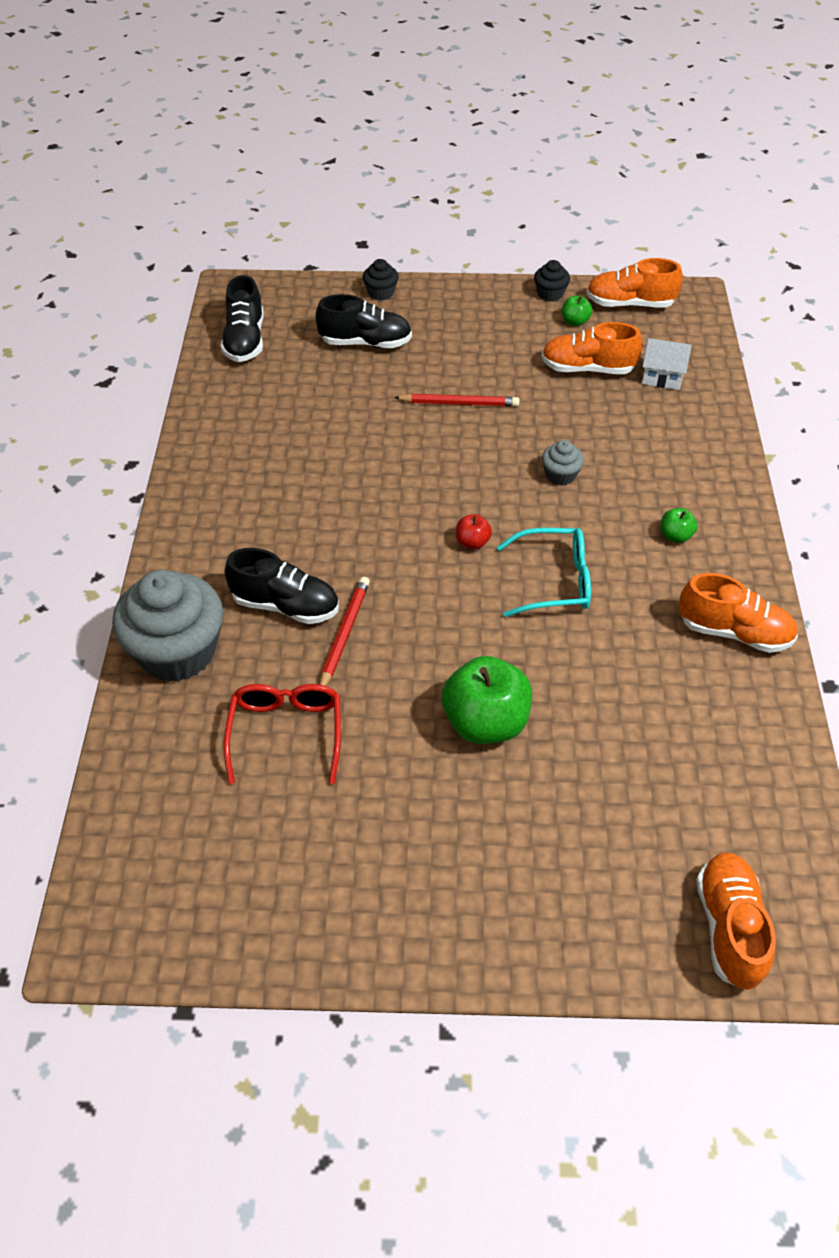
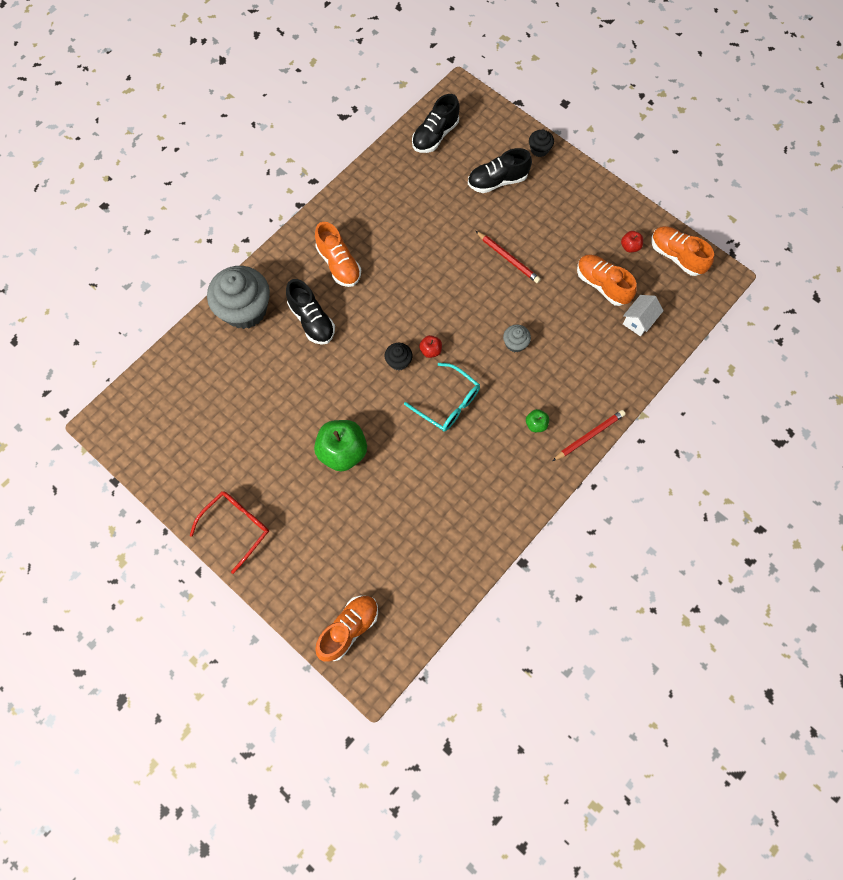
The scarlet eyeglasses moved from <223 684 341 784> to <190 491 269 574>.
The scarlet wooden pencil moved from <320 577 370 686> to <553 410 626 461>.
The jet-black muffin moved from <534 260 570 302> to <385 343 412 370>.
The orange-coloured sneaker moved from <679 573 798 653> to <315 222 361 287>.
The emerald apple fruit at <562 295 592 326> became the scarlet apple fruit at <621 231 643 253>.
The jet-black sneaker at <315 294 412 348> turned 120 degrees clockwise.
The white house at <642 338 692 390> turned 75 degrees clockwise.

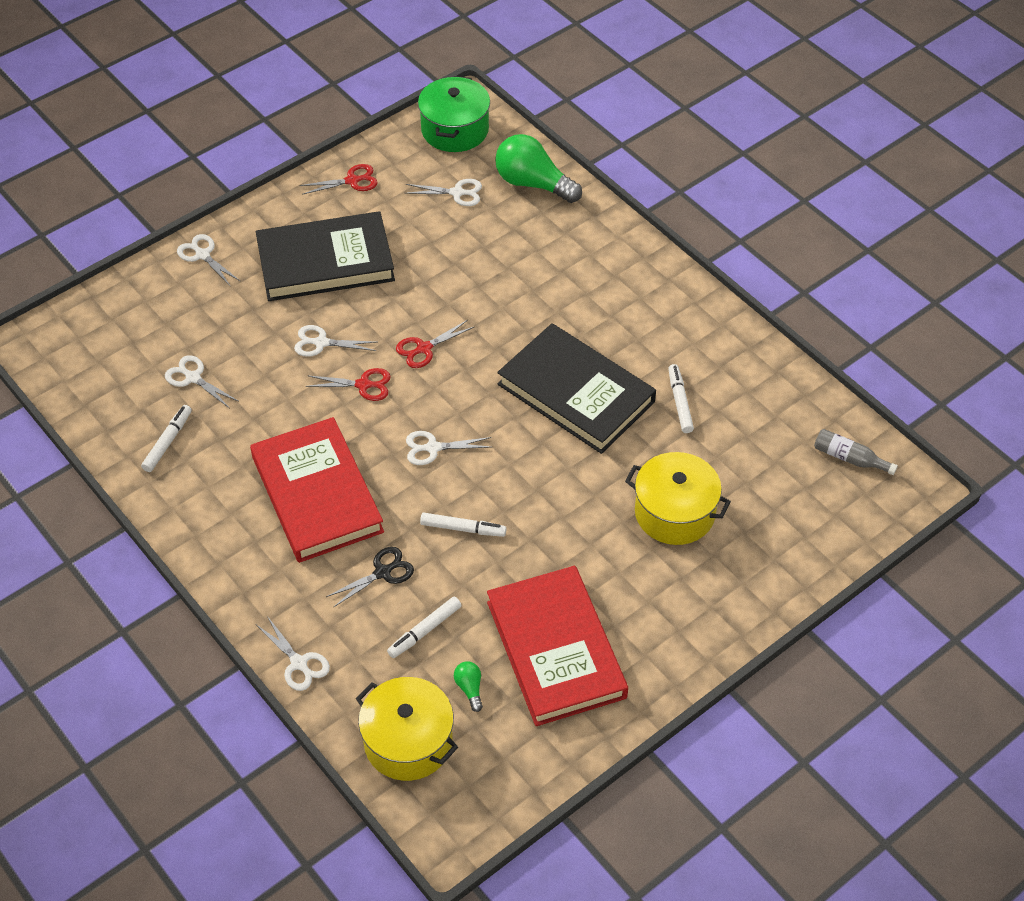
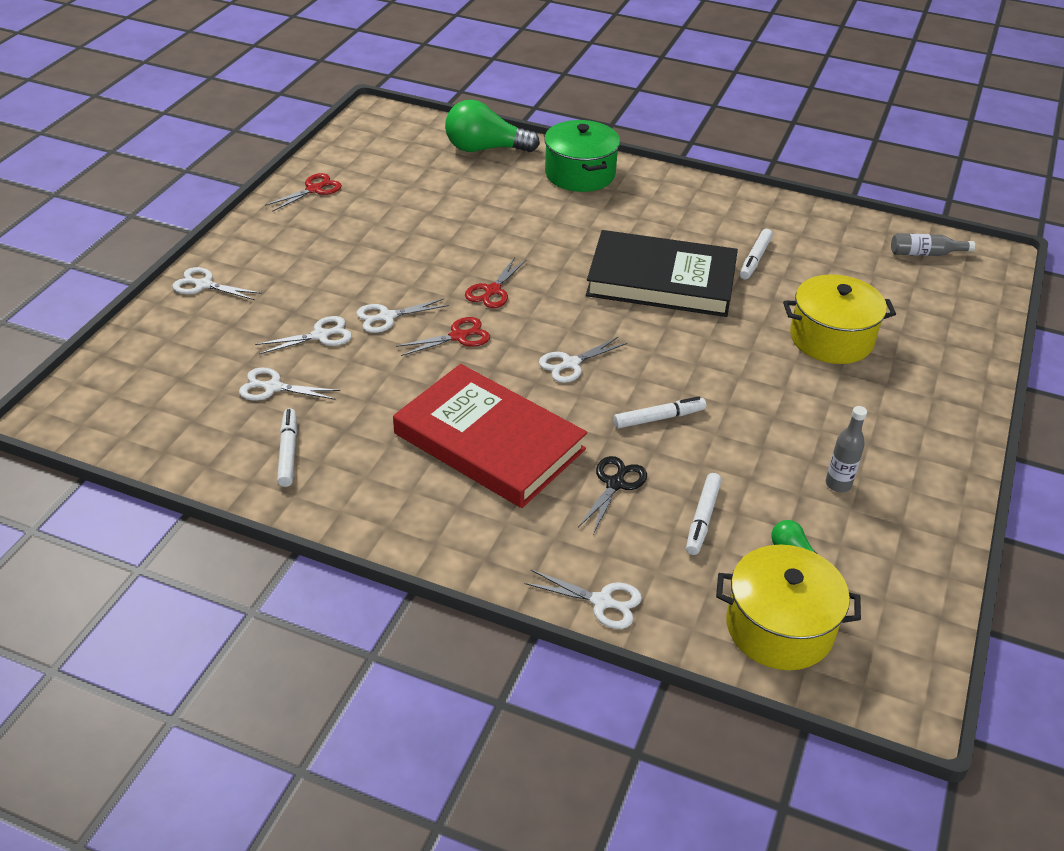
The jet-black book at <256 211 395 301> disappeared.
The white scissors moved from <404 179 482 206> to <255 316 352 354>.
The emerald pot moved from <418 76 490 152> to <544 120 620 192>.
The scarlet book at <487 566 628 726> was replaced by the grey drink bottle at <825 406 867 492>.
The white marker pen at <668 364 694 433> turned 120 degrees counterclockwise.

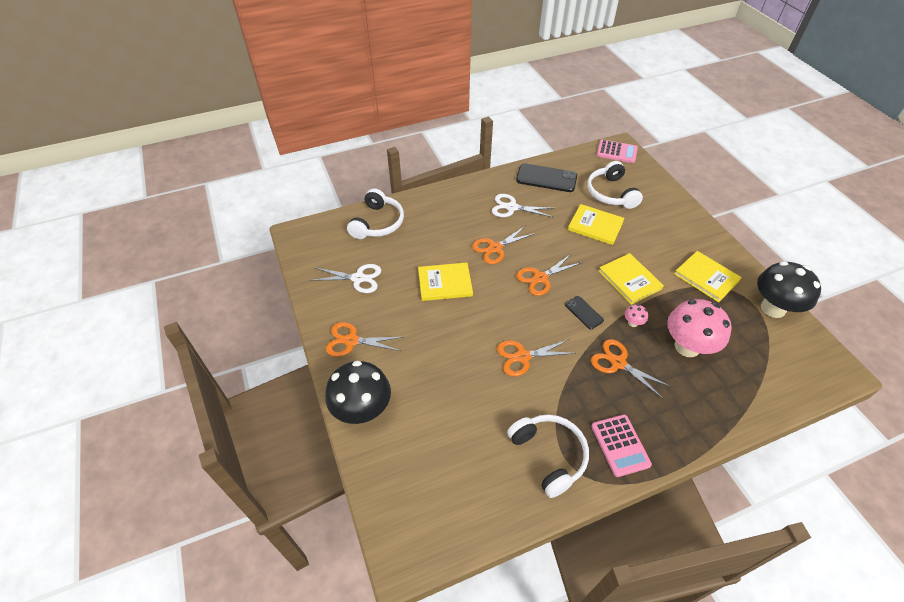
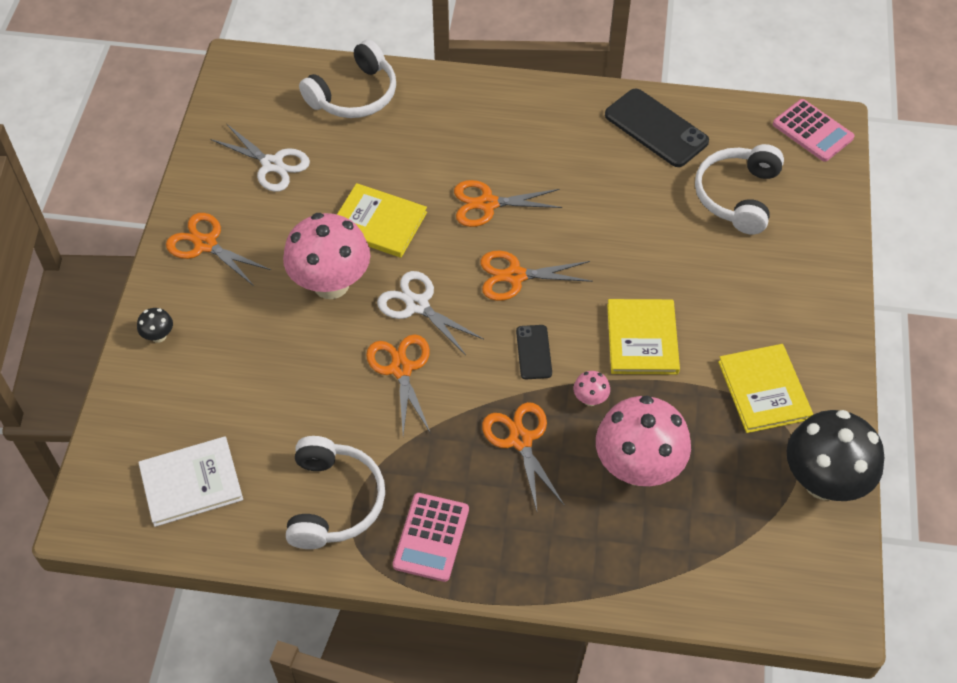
The yellow book at <568 204 624 245> disappeared.
The white book at <138 437 243 527> appeared.
The rosy fungus at <283 213 370 299> appeared.
The white scissors moved from <492 194 555 218> to <377 271 483 355>.
The orange-coloured scissors at <497 339 576 376> turned 60 degrees clockwise.
The jet-black fungus at <325 360 391 424> changed to 0.41 times the size.

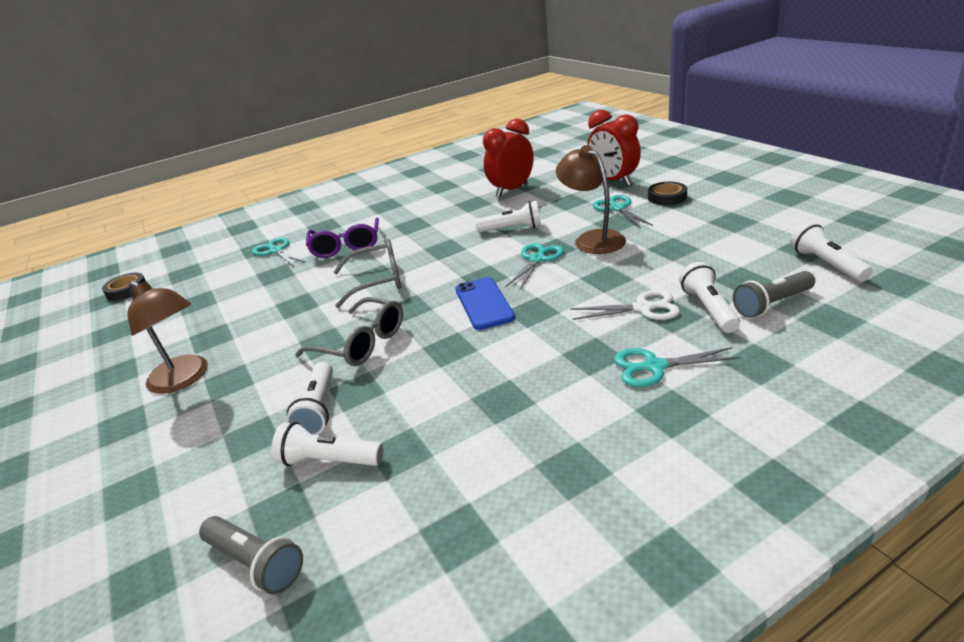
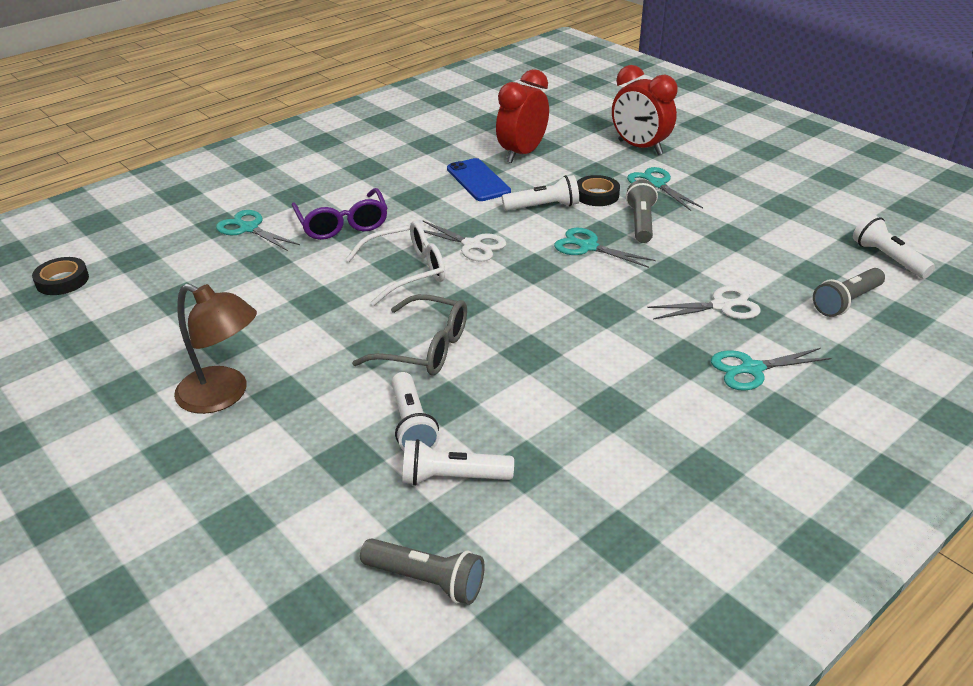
The white flashlight at <679 262 740 333> disappeared.
The white scissors at <422 220 506 262> appeared.
The royal blue smartphone moved from <455 277 515 330> to <447 158 511 201>.
The jet-black sticky tape moved from <648 182 687 205> to <577 175 620 206>.
The russet desk lamp at <556 145 626 254> was replaced by the grey flashlight at <626 180 658 243>.
The grey eyeglasses at <334 239 401 308> became the white eyeglasses at <346 221 445 306>.
The turquoise scissors at <505 243 564 290> turned 75 degrees counterclockwise.

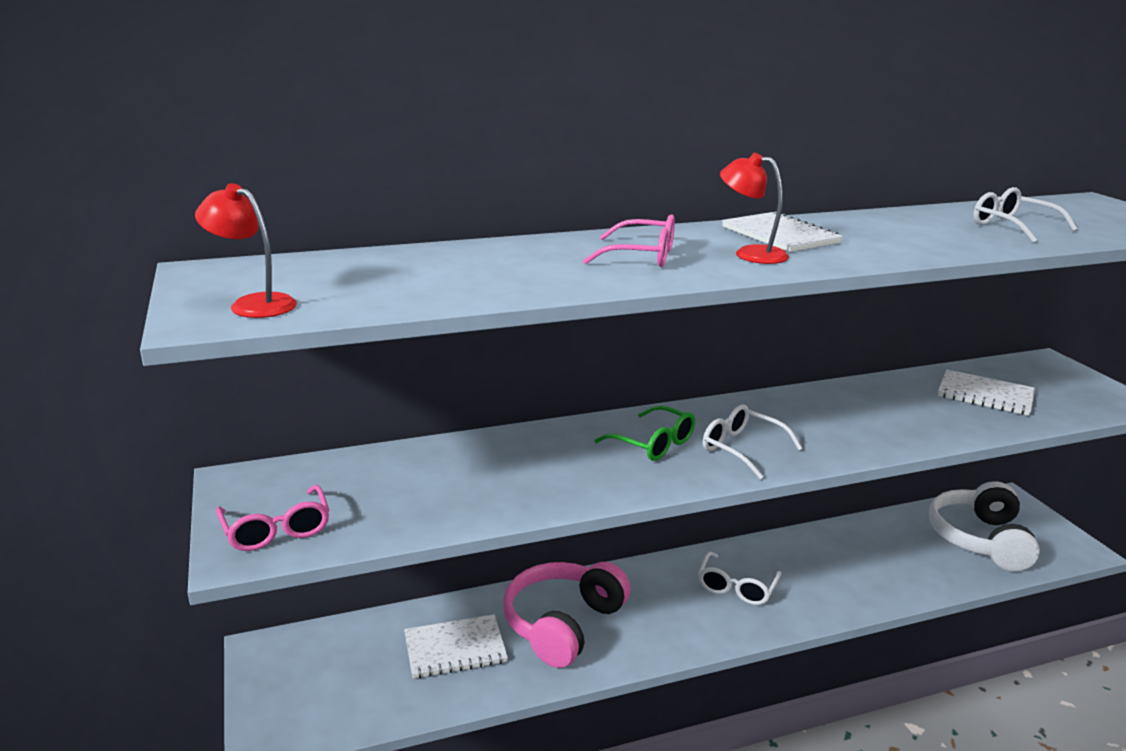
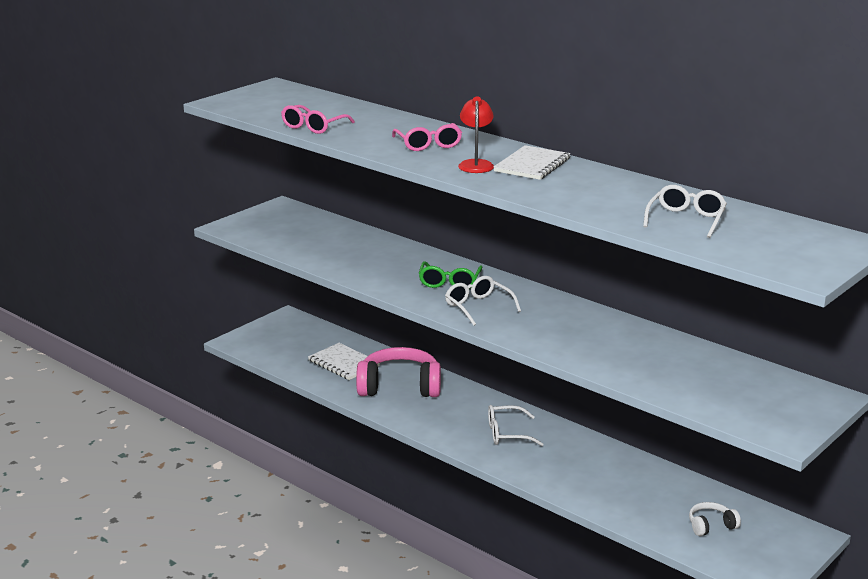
The scarlet desk lamp at <195 183 297 318> disappeared.
The white notebook at <938 369 1035 416> disappeared.
The rosy eyeglasses moved from <216 485 330 551> to <281 105 355 134>.
The white eyeglasses at <703 404 803 479> turned 45 degrees counterclockwise.
The white headphones at <929 481 1040 571> changed to 0.47 times the size.

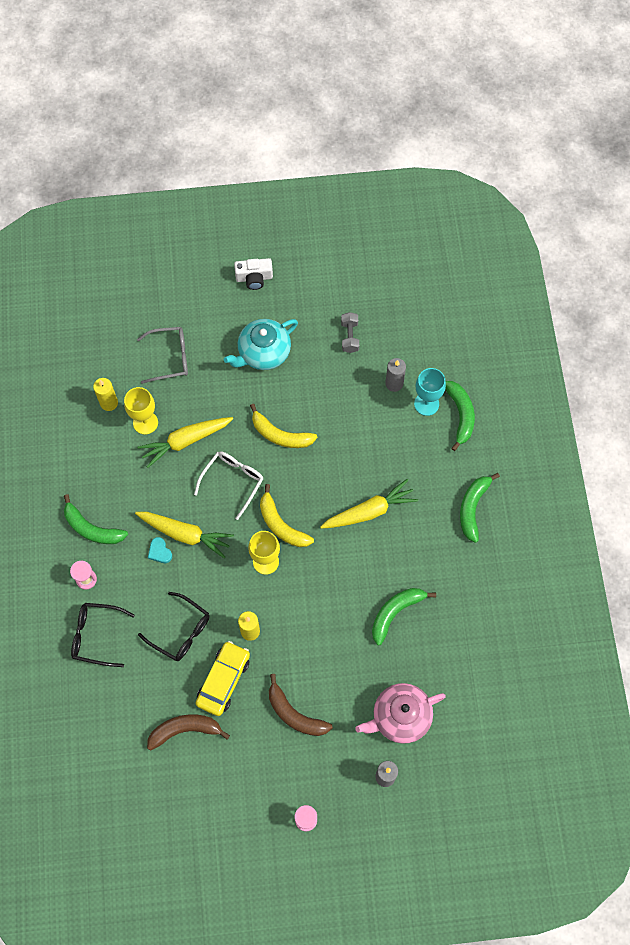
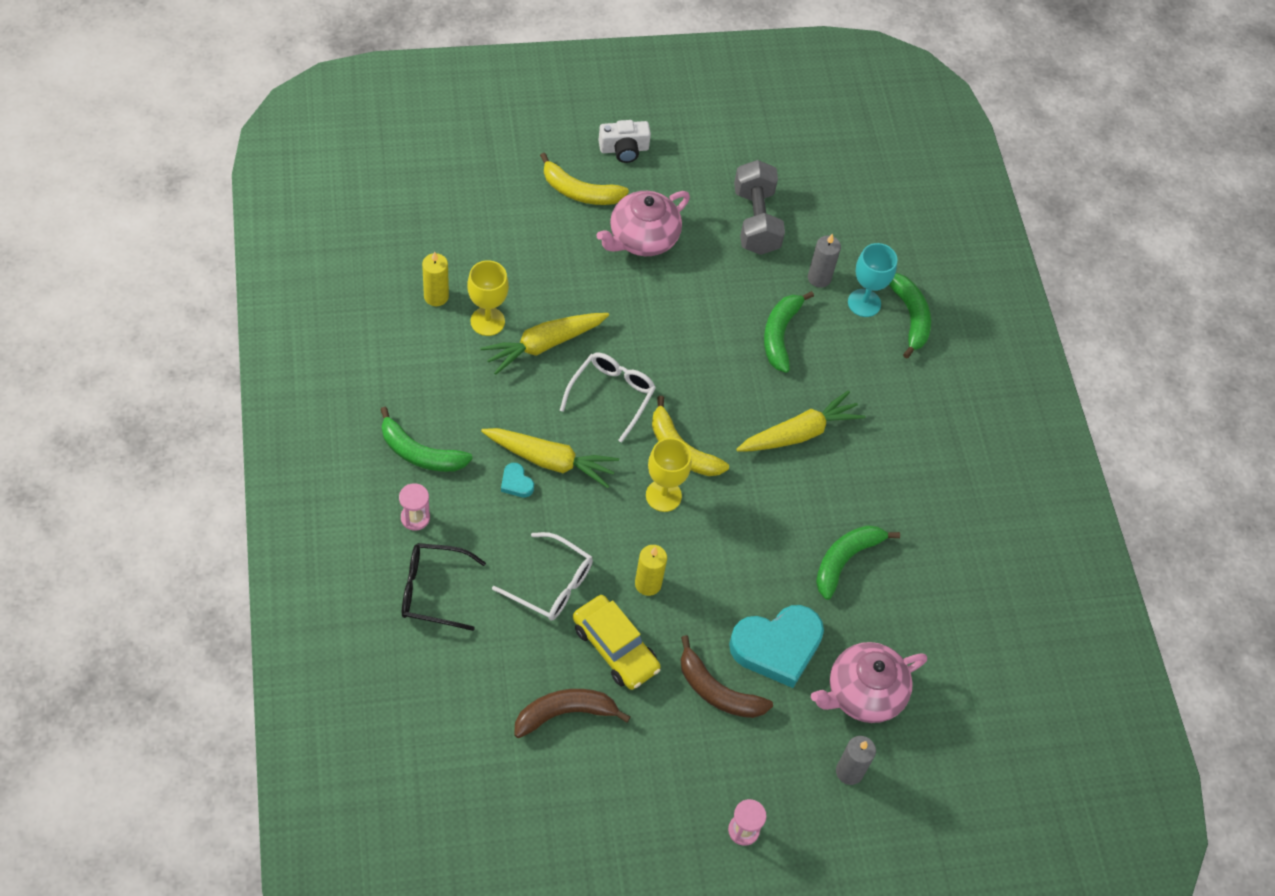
The grey eyeglasses at <137 327 188 384> disappeared.
The turquoise love heart at <729 605 824 688> appeared.
The yellow toy banana moved from <250 404 318 448> to <540 153 629 205>.
The emerald toy banana moved from <460 473 500 543> to <764 291 814 373>.
The jet-black eyeglasses at <138 592 210 661> became the white eyeglasses at <492 532 593 621>.
The turquoise china teapot at <223 319 298 370> became the rosy china teapot at <596 191 690 256>.
The yellow automobile at <196 641 250 716> turned 120 degrees clockwise.
The grey hand weight at <341 312 359 353> changed to 1.77 times the size.

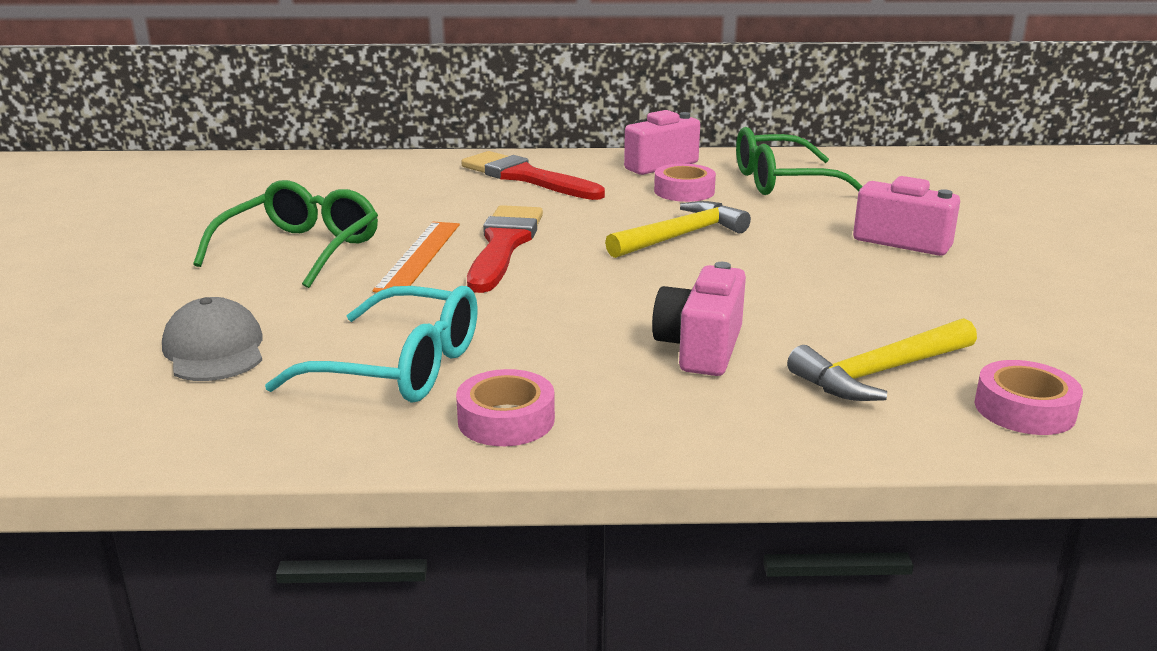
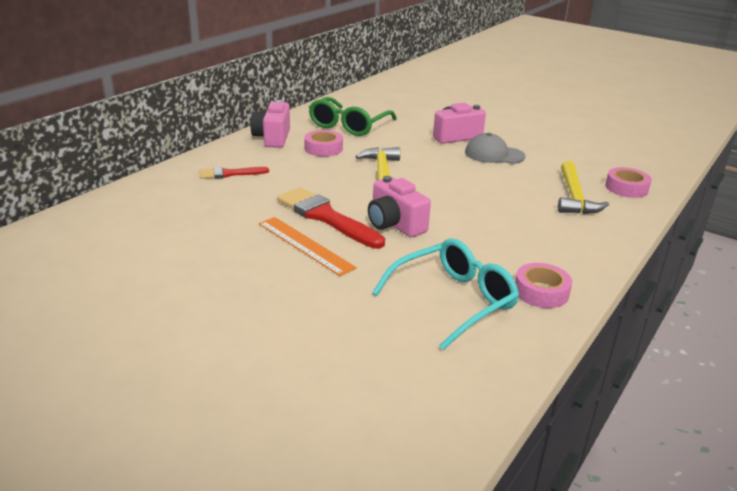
The emerald eyeglasses at <193 180 378 288> disappeared.
The grey cap moved from <162 297 263 381> to <465 133 526 164>.
The rosy compact camera moved from <652 262 746 376> to <368 176 431 237>.
The scarlet paintbrush at <461 151 605 200> changed to 0.56 times the size.

